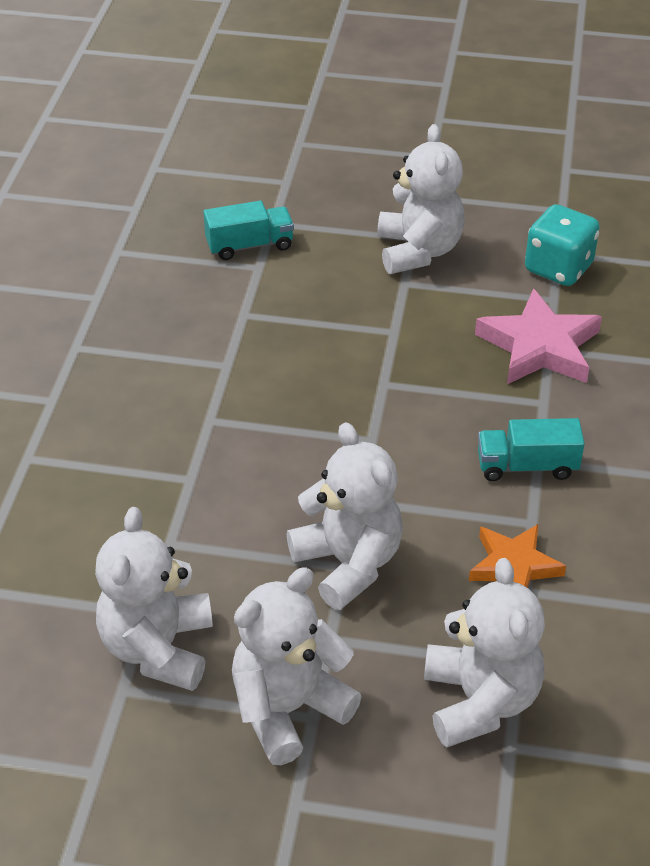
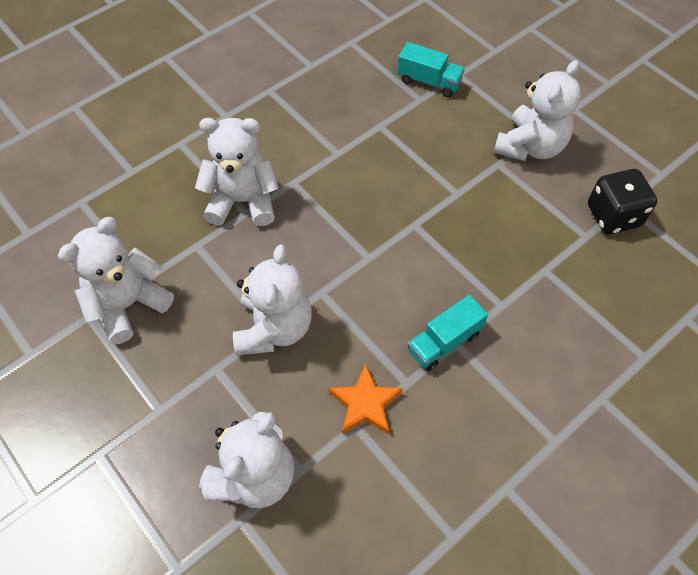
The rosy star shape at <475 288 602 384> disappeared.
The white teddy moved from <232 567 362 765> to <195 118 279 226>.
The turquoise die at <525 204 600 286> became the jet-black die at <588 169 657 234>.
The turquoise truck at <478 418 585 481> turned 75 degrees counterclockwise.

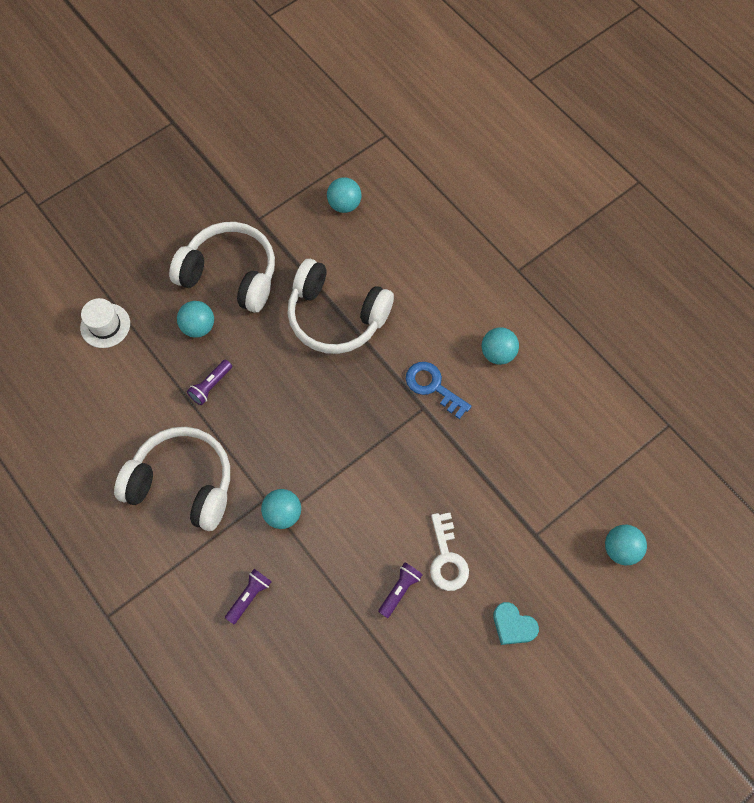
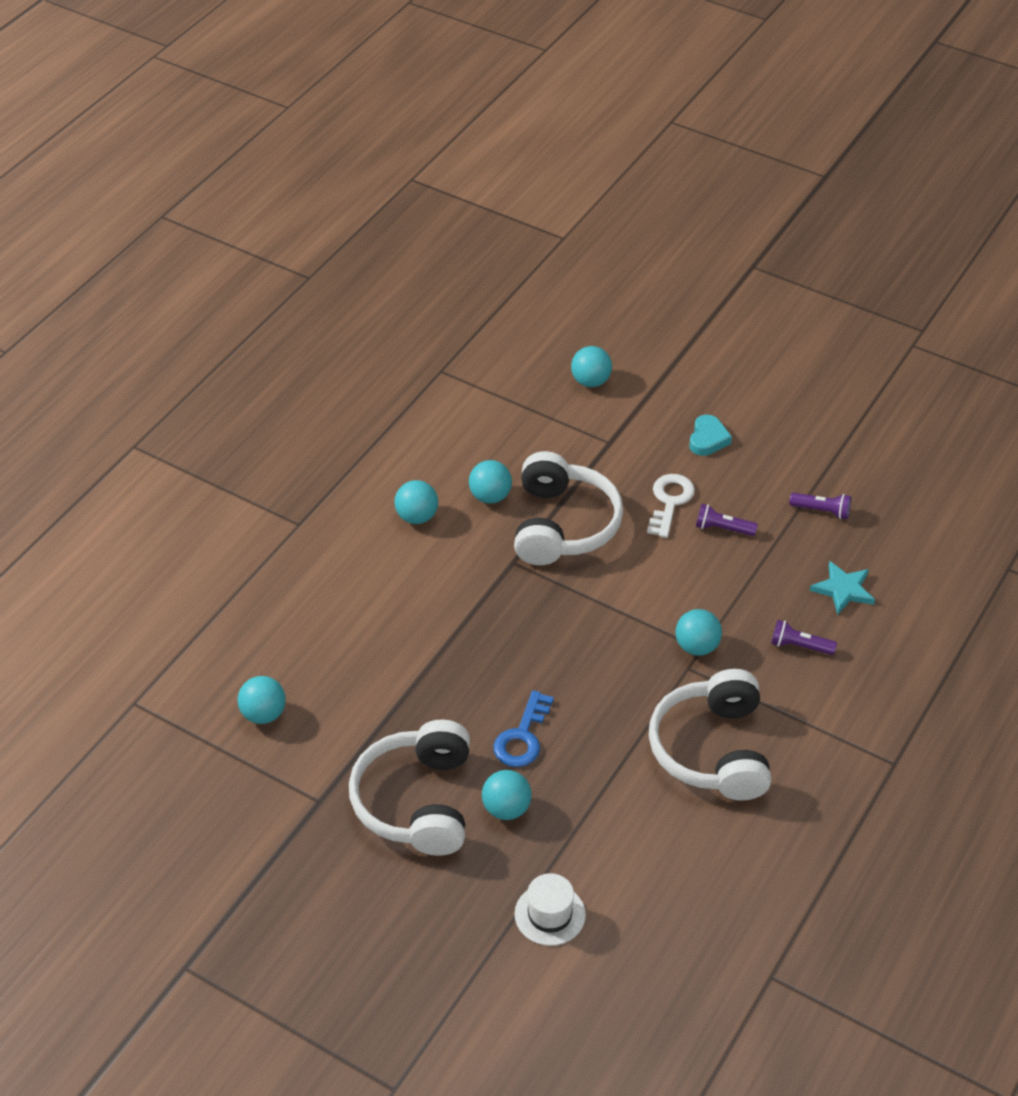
The turquoise sphere at <469 460 512 504> appeared.
The turquoise star shape at <810 561 875 614> appeared.
The royal purple flashlight moved from <187 360 232 405> to <789 493 851 519>.
The white headphones moved from <287 259 394 354> to <514 451 623 565>.
The royal blue latchkey moved from <406 362 471 419> to <493 690 554 767>.
The white latchkey at <430 513 469 591> turned 45 degrees counterclockwise.

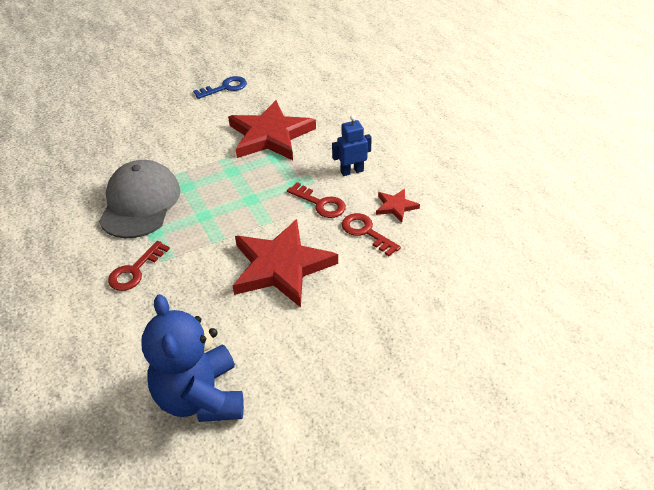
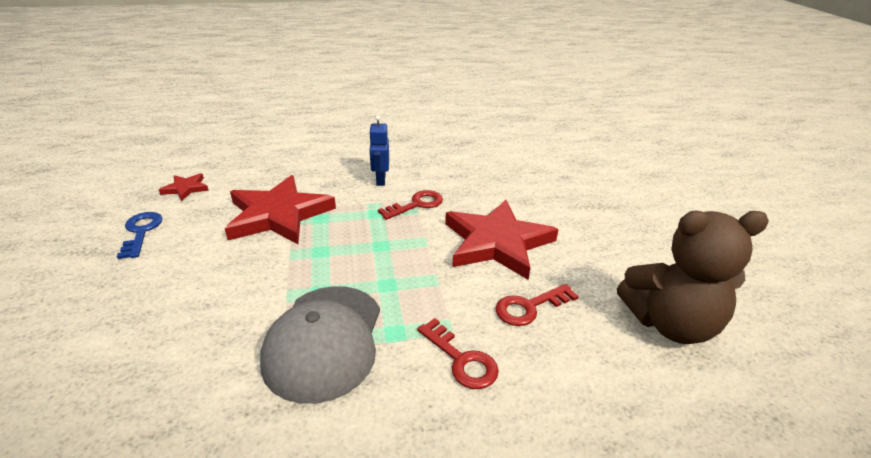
The scarlet latchkey moved from <342 213 401 256> to <496 284 579 326>.
The scarlet star shape moved from <376 189 420 222> to <159 173 209 201>.
The royal blue teddy at <141 294 244 422> became the russet teddy at <617 211 769 344>.
The grey cap at <99 160 180 238> turned 105 degrees counterclockwise.

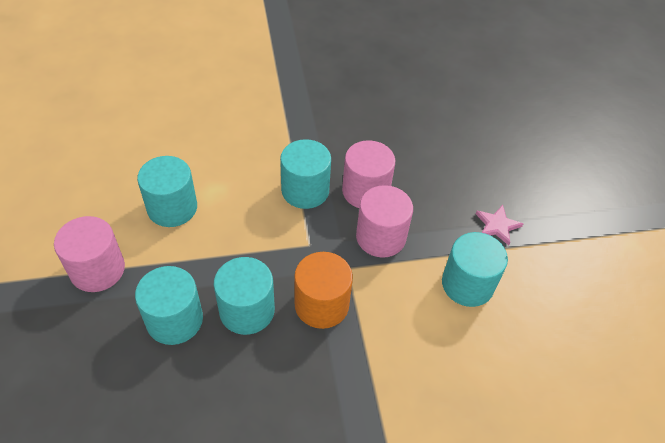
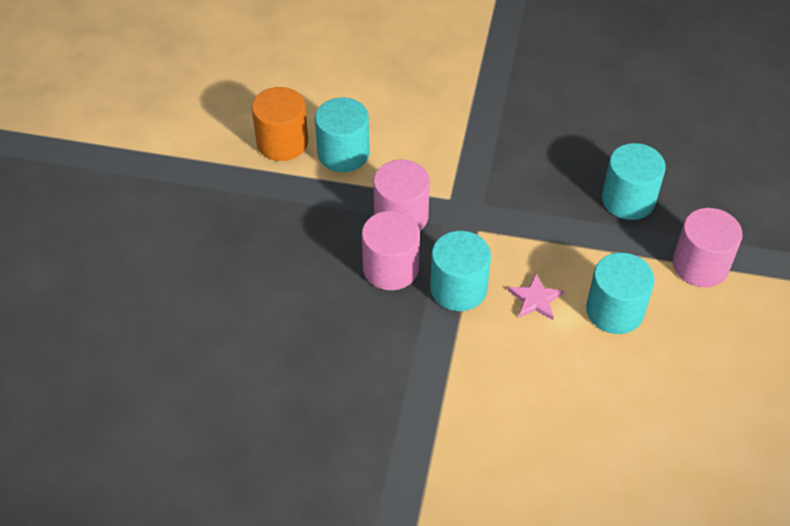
The turquoise cylinder shape at <214 257 275 335> disappeared.
The orange-coloured cylinder shape moved from <294 252 353 329> to <252 87 308 161>.
The rosy star shape moved from <476 205 523 246> to <508 273 564 320>.

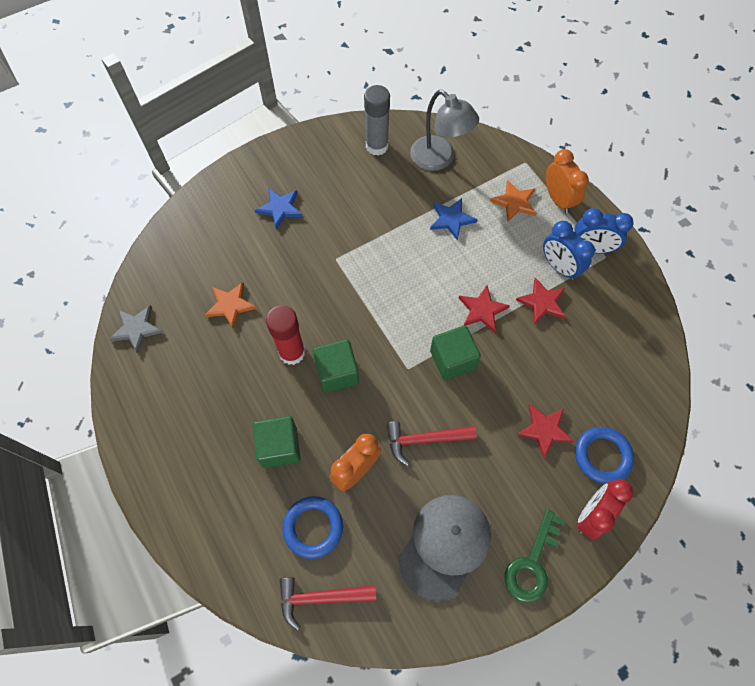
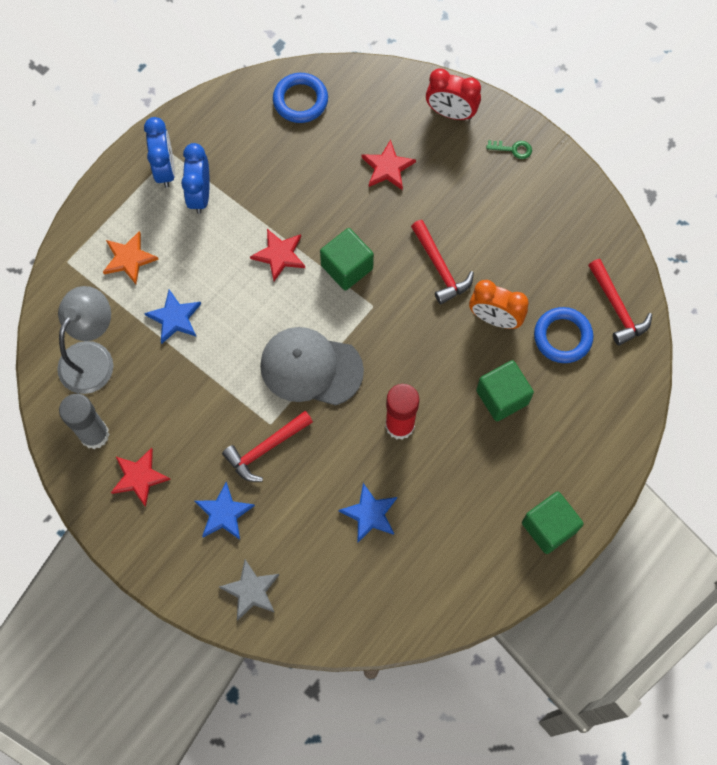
The orange-coloured clock at <546 149 589 213> disappeared.
The scarlet hammer at <222 411 313 482> appeared.
The grey star shape moved from <109 305 163 353> to <219 560 279 621>.
The emerald cube moved from <313 339 359 393> to <522 492 584 554>.
The grey cap moved from <399 495 491 601> to <260 327 364 405>.
The scarlet star shape moved from <516 277 566 324> to <111 448 171 507>.
The royal blue ring moved from <575 427 634 484> to <273 73 328 123>.
The orange-coloured star shape at <205 282 257 329> became the royal blue star shape at <339 483 397 542>.
The royal blue clock at <543 221 595 280> turned 150 degrees clockwise.
The emerald latchkey at <505 509 565 603> changed to 0.53 times the size.

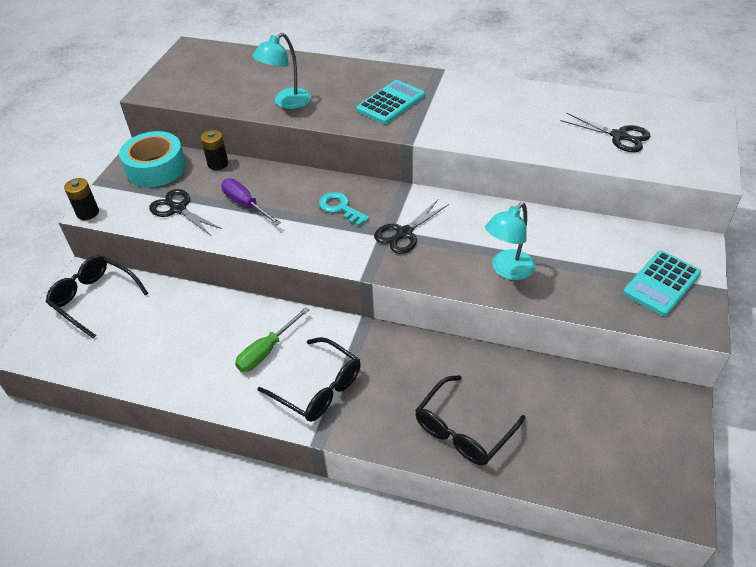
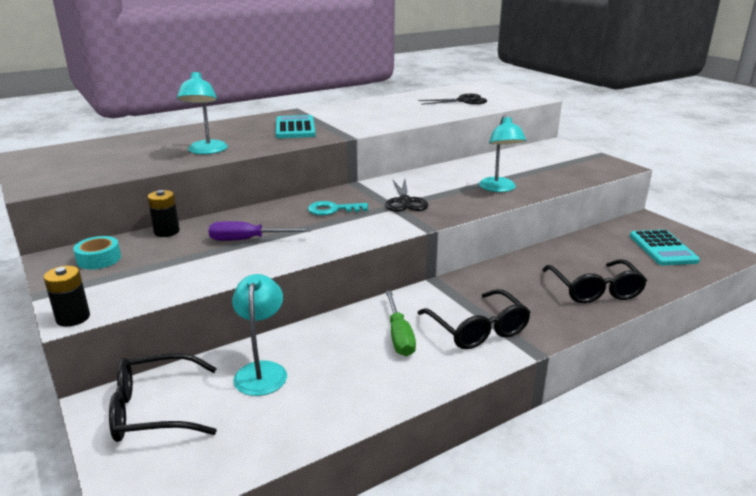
The jet-black scissors at <149 189 222 236> disappeared.
The turquoise desk lamp at <232 274 287 396> appeared.
The turquoise adding machine moved from <623 251 701 316> to <630 230 700 265>.
The jet-black eyeglasses at <257 337 361 422> turned 75 degrees clockwise.
The turquoise sticky tape at <119 131 186 187> changed to 0.53 times the size.

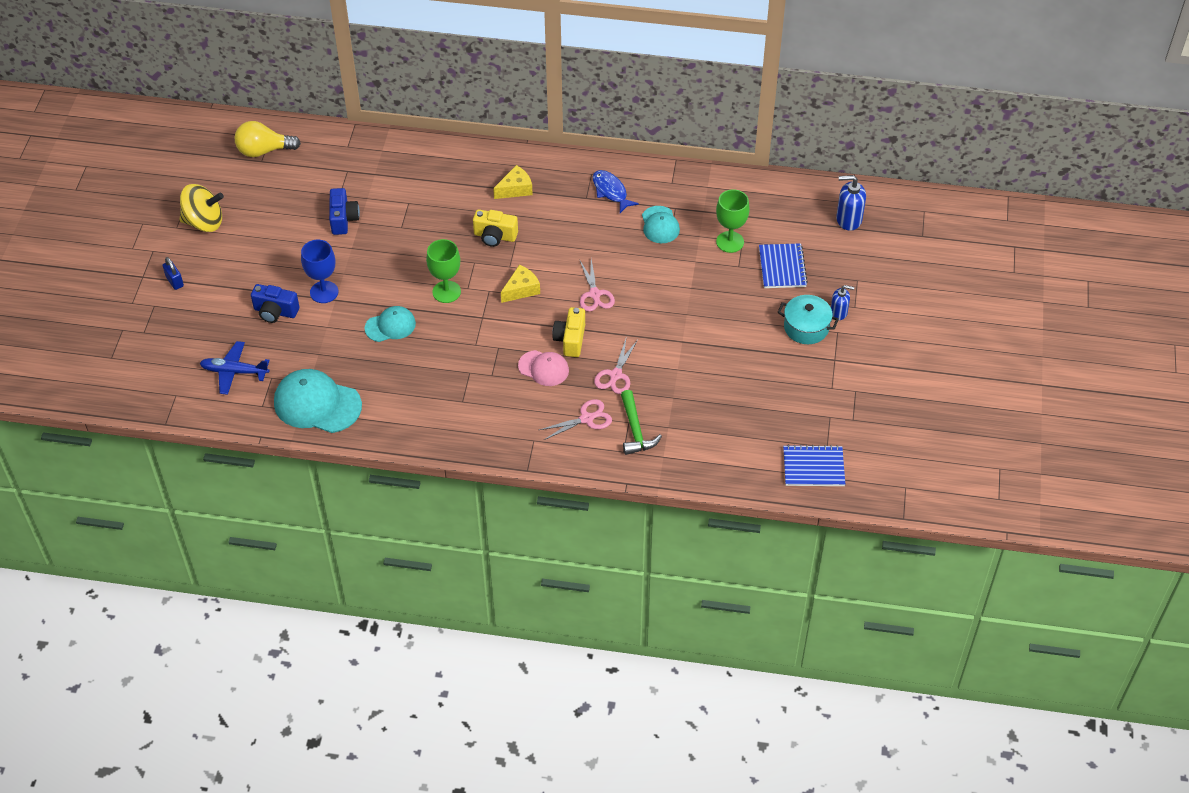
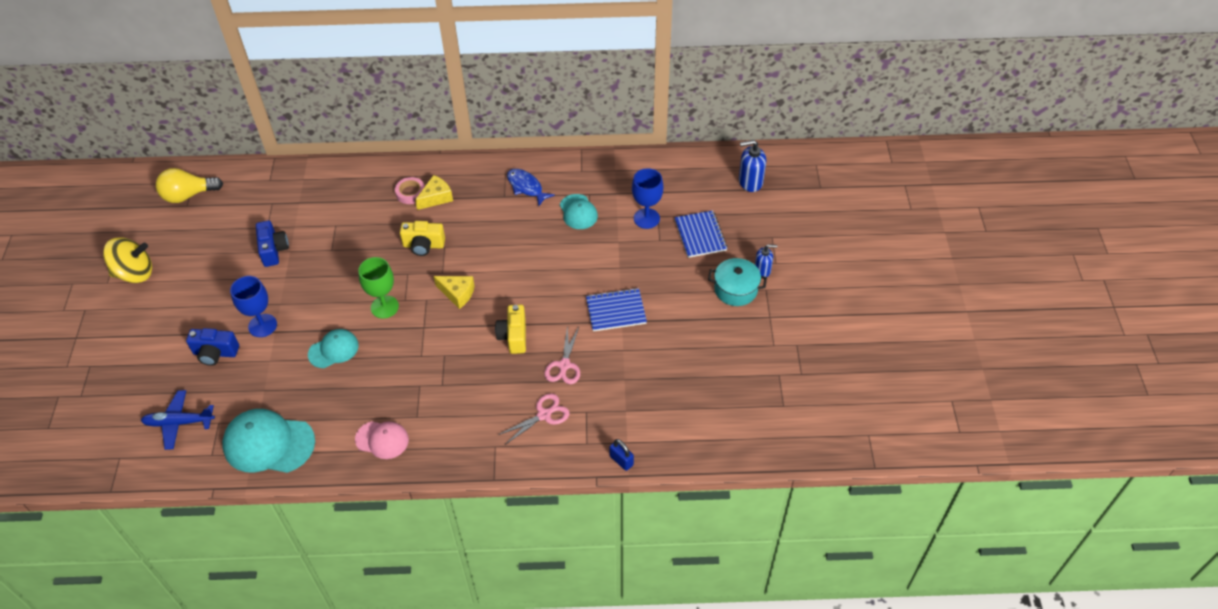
The rosy scissors at <579 259 615 312> disappeared.
The emerald hammer at <621 390 662 455> disappeared.
The rosy sticky tape at <395 177 425 204> appeared.
The royal blue padlock moved from <163 257 184 290> to <609 439 634 471>.
The rosy cap moved from <518 350 569 386> to <355 421 409 459>.
The royal blue notebook moved from <783 445 845 486> to <586 288 647 331>.
The emerald goblet at <716 189 750 253> became the royal blue goblet at <632 168 663 229>.
The yellow cheese at <501 265 540 303> turned 75 degrees clockwise.

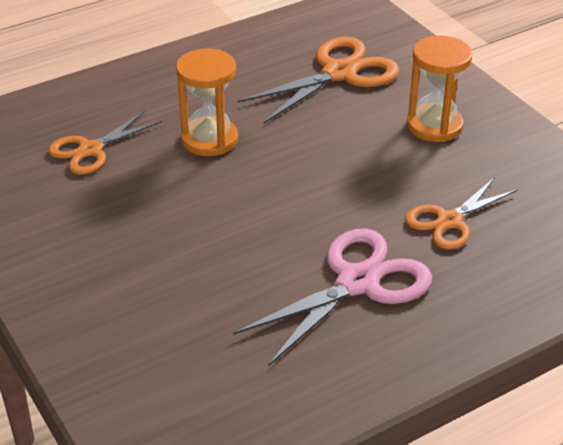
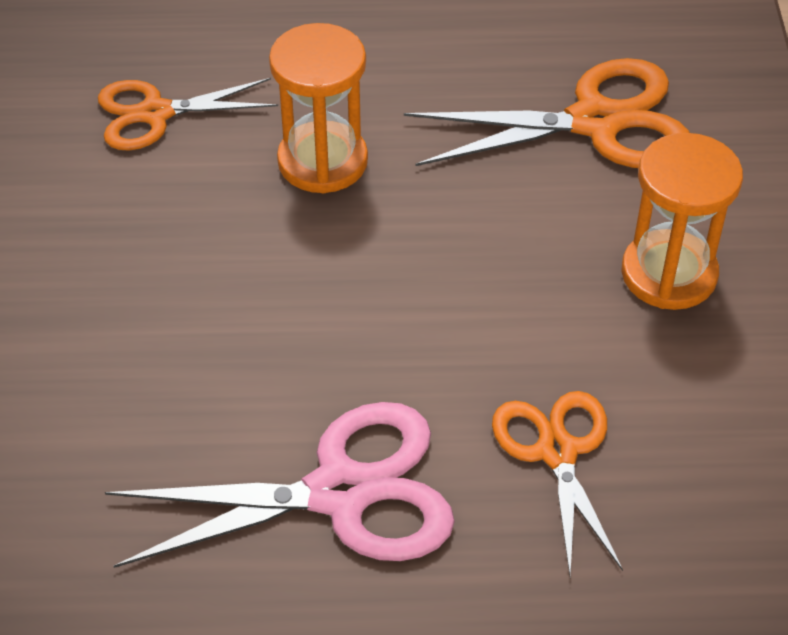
The orange-coloured scissors at <405 177 518 250> turned 90 degrees clockwise.

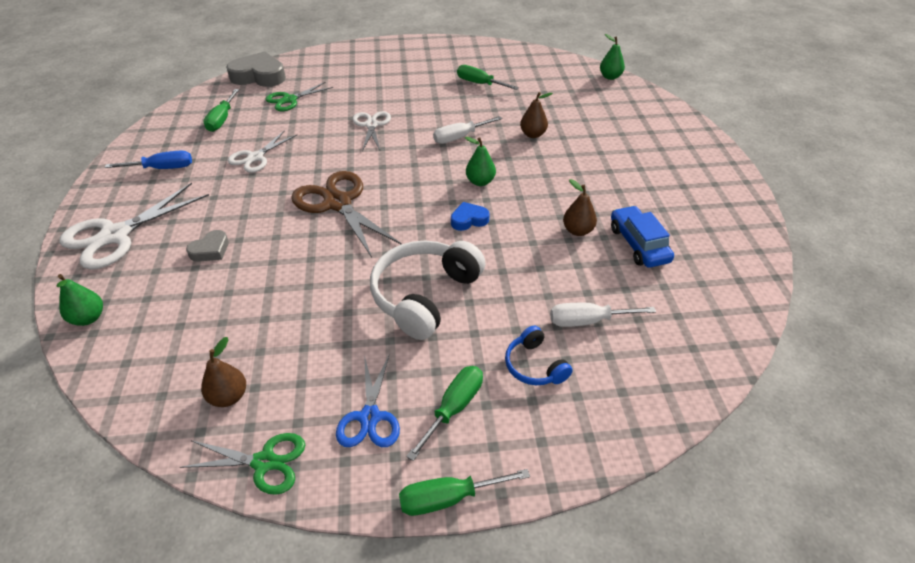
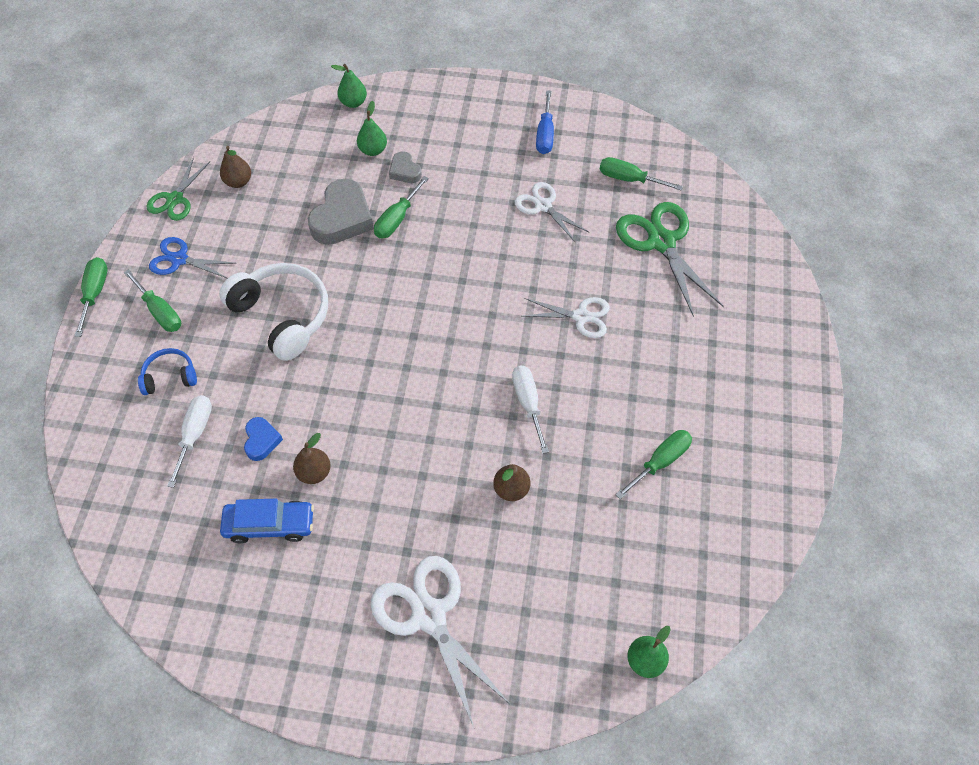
The russet scissors at <291 171 402 257> disappeared.
The emerald flat screwdriver at <374 176 429 239> appeared.
The white scissors moved from <59 183 209 270> to <370 556 511 727>.
The grey love heart moved from <226 51 286 87> to <308 179 374 245>.
The royal blue love heart moved from <451 202 490 231> to <244 417 283 461>.
The emerald pear fruit moved from <465 137 496 186> to <357 101 387 156>.
The emerald scissors at <266 82 333 111> changed to 1.65 times the size.

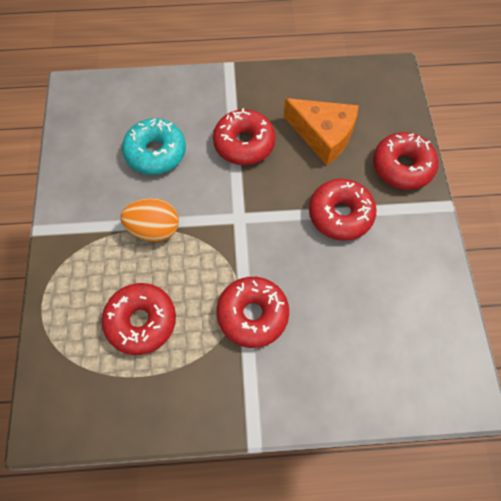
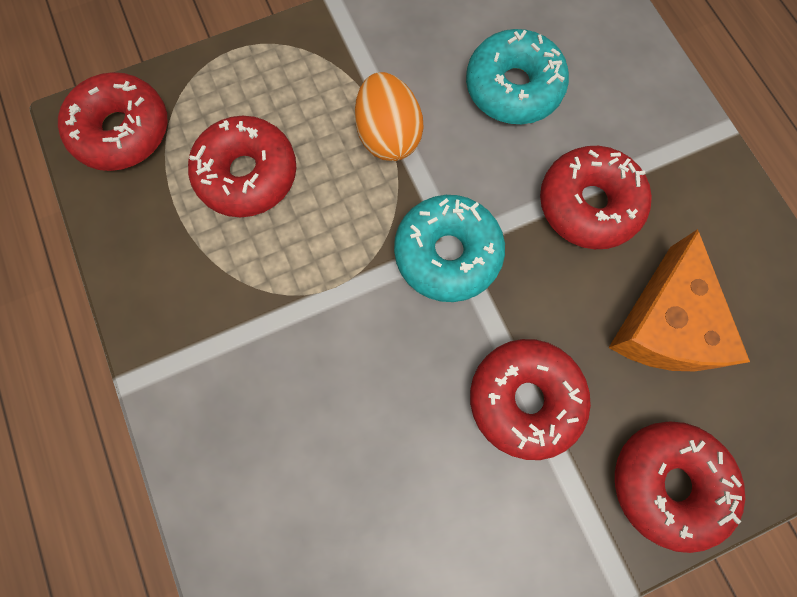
The turquoise donut at <394 195 505 302> appeared.
The scarlet donut moved from <216 277 289 348> to <58 72 168 171>.

